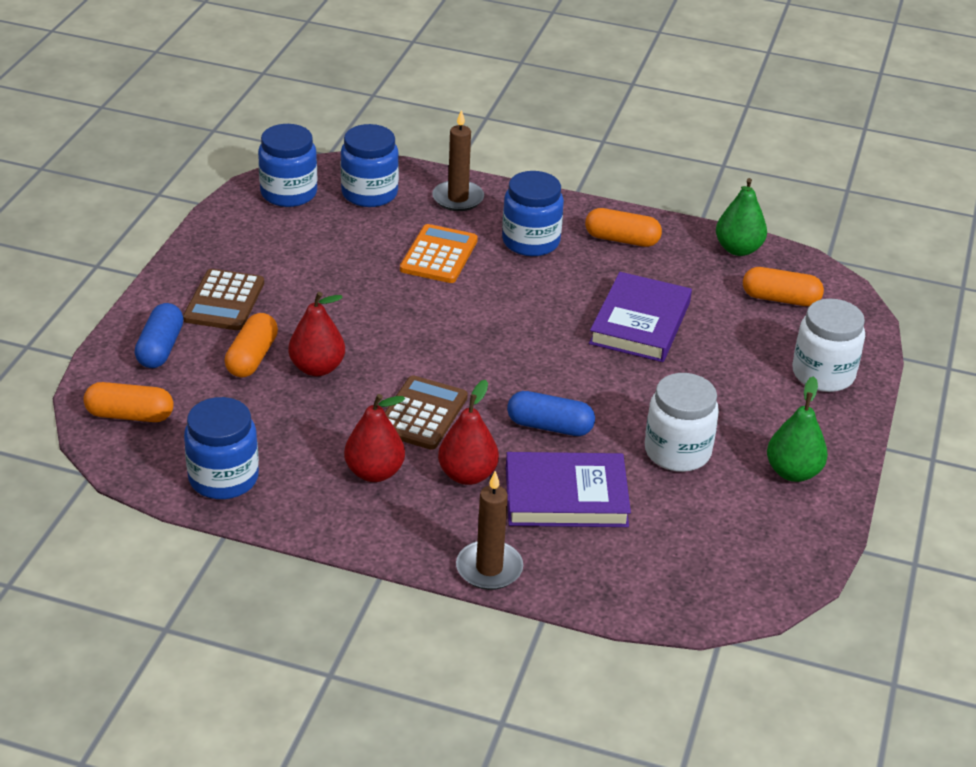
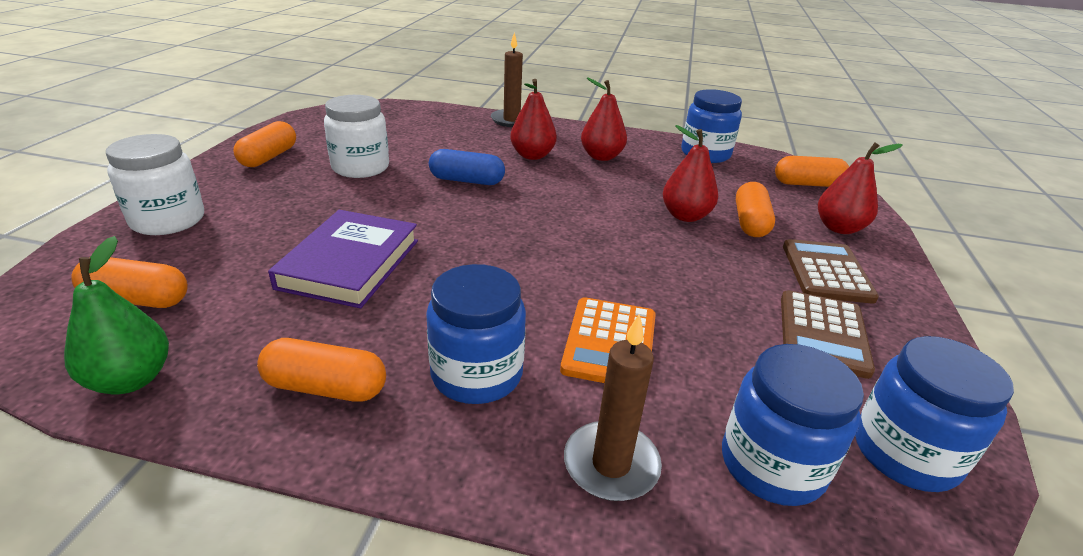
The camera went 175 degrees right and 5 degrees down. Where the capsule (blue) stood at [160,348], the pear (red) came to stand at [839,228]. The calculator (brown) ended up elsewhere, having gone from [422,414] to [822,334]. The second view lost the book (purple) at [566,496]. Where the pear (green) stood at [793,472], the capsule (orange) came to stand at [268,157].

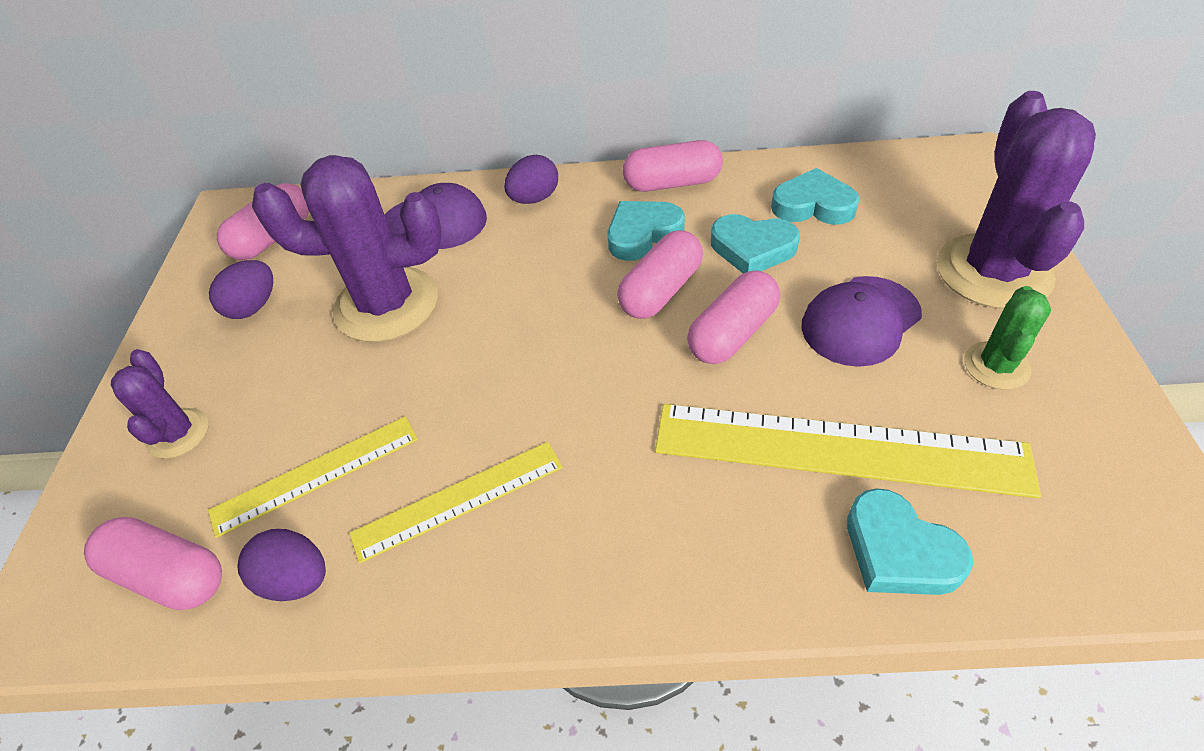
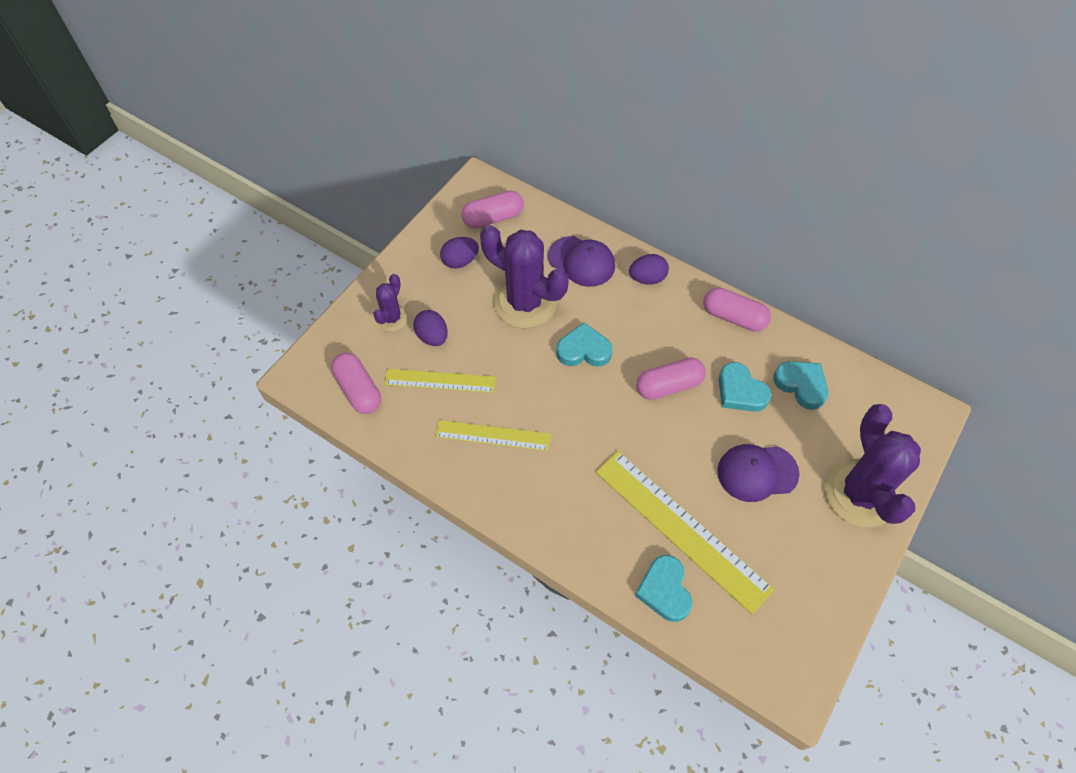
The camera went 30 degrees right and 10 degrees up. The egg (purple) ended up elsewhere, having gone from [296,579] to [432,337]. The heart (turquoise) ended up elsewhere, having gone from [642,234] to [583,350]. The second view lost the capsule (pink) at [732,333]. The cactus (purple) at [993,272] ended up facing another way, 45 degrees counterclockwise from before. The second view lost the cactus (green) at [996,366].

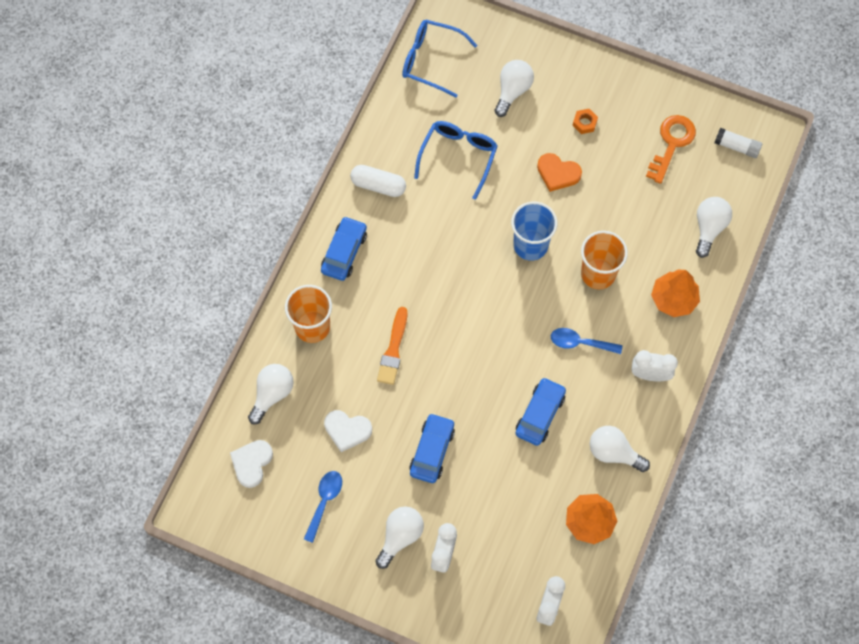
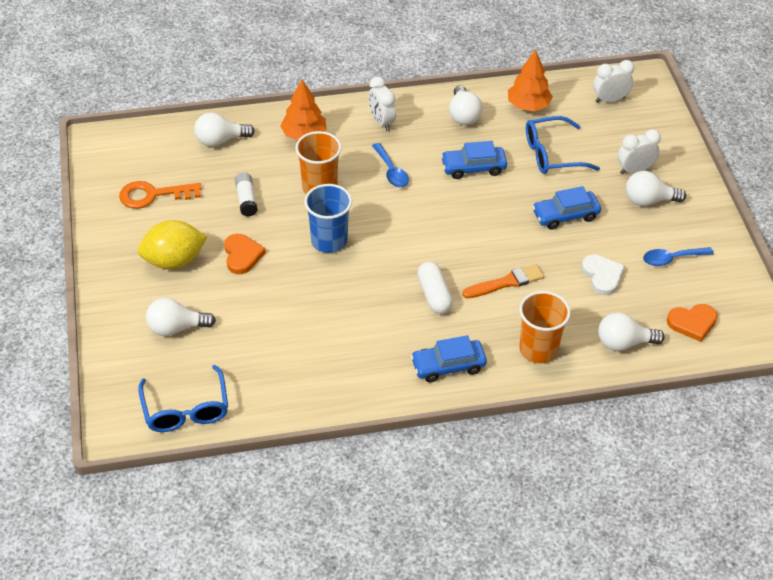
The camera went 125 degrees left and 20 degrees down. What was the heart (white) at [251,463] turned into the heart (orange) at [692,323]. The capsule (white) ended up elsewhere, having gone from [378,185] to [434,295]. The glasses (blue) ended up elsewhere, having gone from [458,158] to [553,154]. Where the nut (orange) stood at [584,123], the lemon (yellow) came to stand at [174,261]. The glue stick (white) ended up elsewhere, having gone from [736,147] to [246,200].

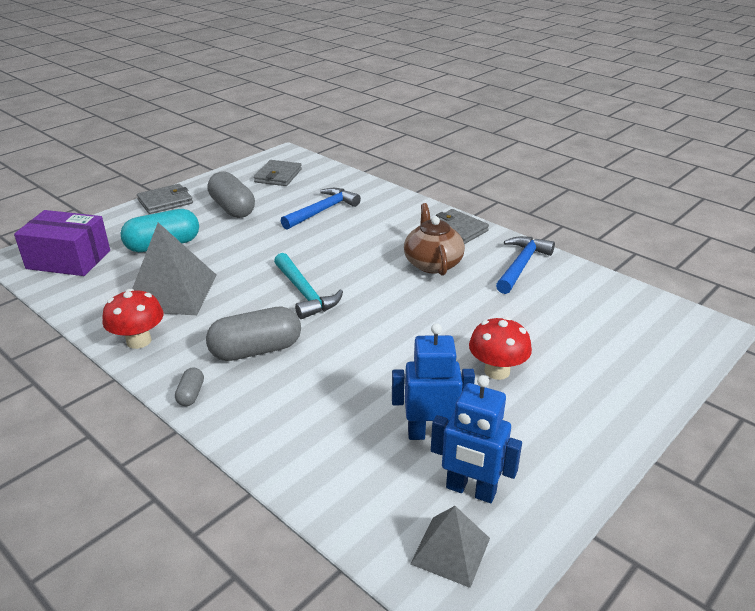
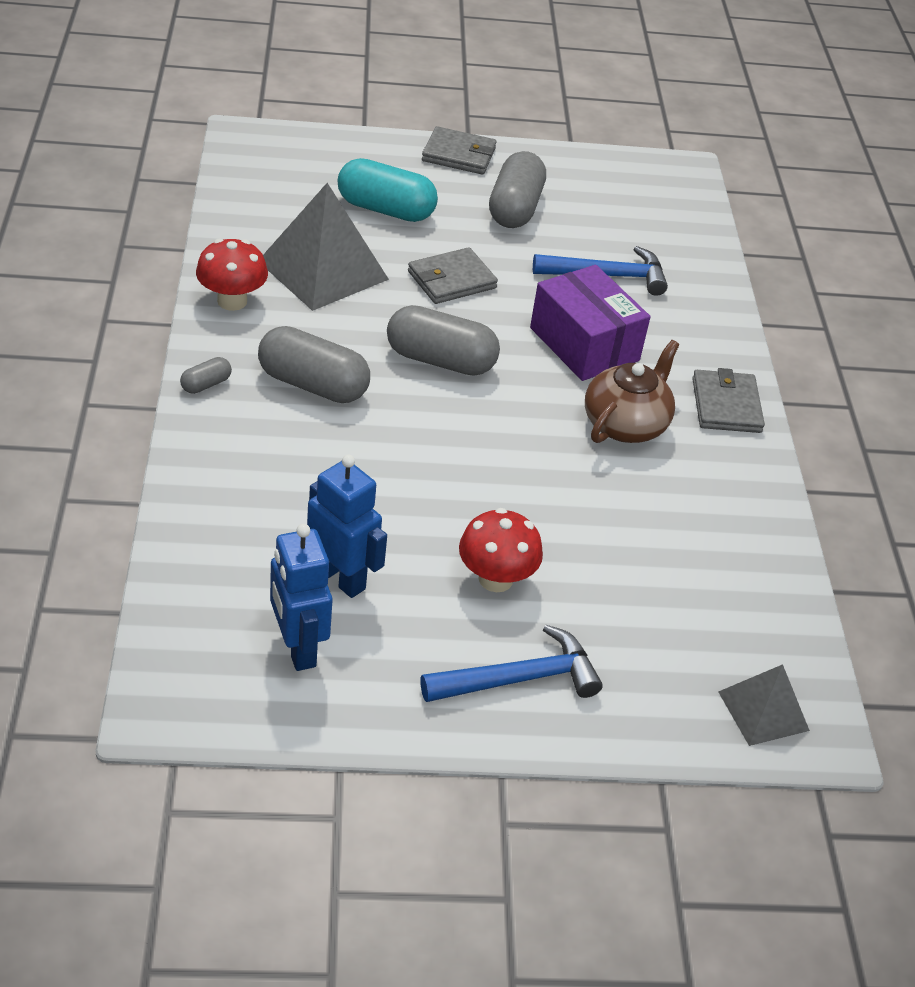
The camera went 40 degrees right and 10 degrees up. The box (purple) ended up elsewhere, having gone from [68,259] to [584,344]. The wallet (grey) ended up elsewhere, having gone from [278,176] to [451,280]. Where the hammer (turquoise) stood at [305,293], the capsule (grey) came to stand at [440,360]. The pyramid (grey) ended up elsewhere, having gone from [450,551] to [763,711]. The hammer (blue) ended up elsewhere, having gone from [521,265] to [519,678].

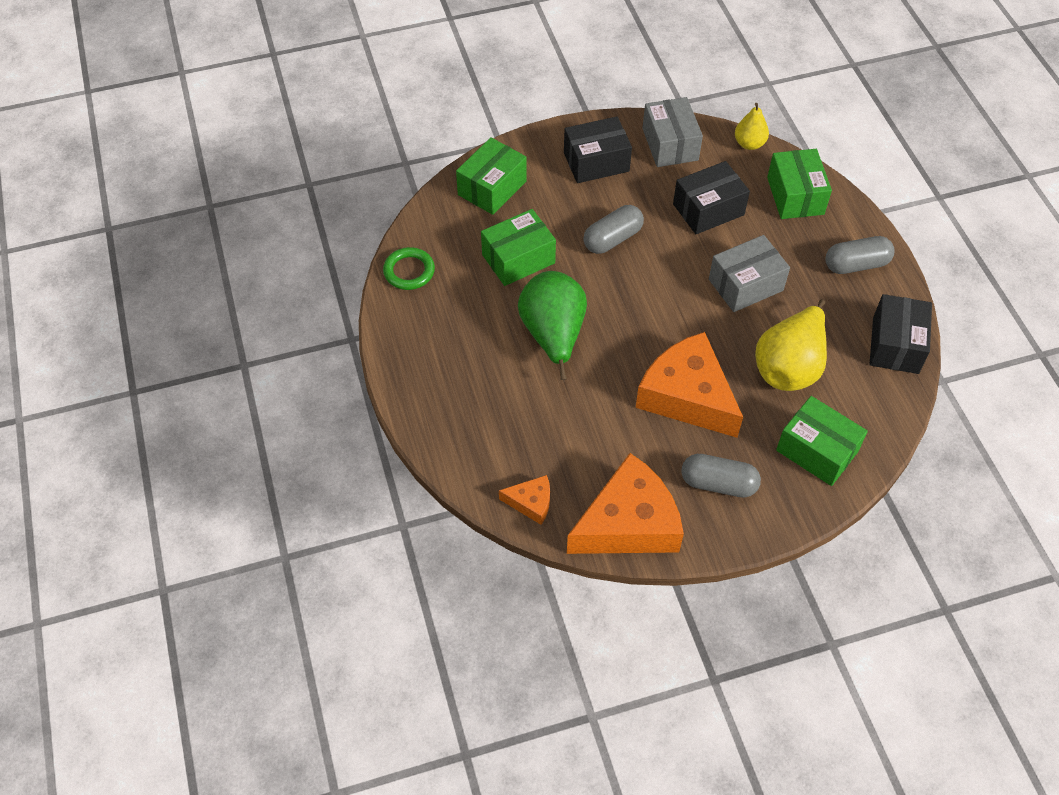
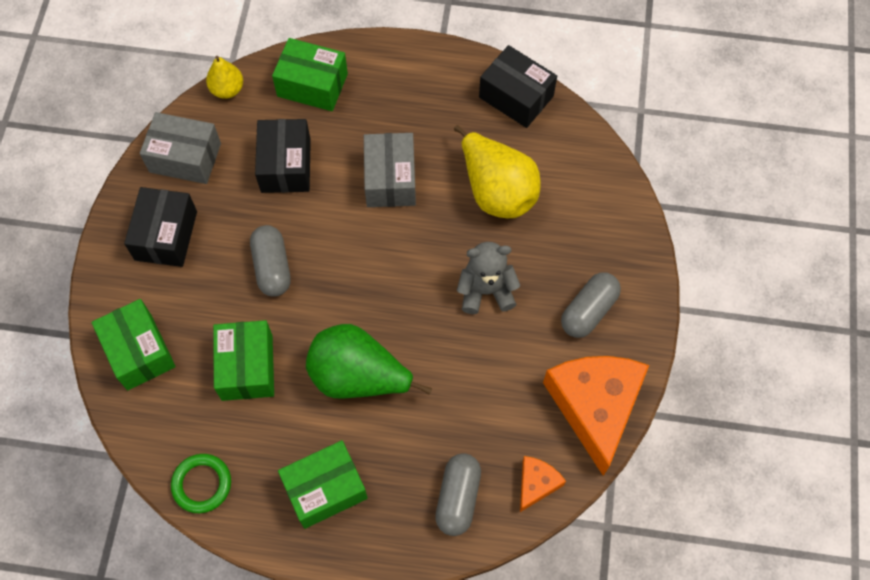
The camera went 65 degrees left and 10 degrees up. Where the cheese (orange) stood at [687,396], the teddy bear (grey) came to stand at [486,291]. The box (green) ended up elsewhere, having gone from [817,451] to [325,489]. The capsule (grey) ended up elsewhere, having gone from [856,264] to [458,498].

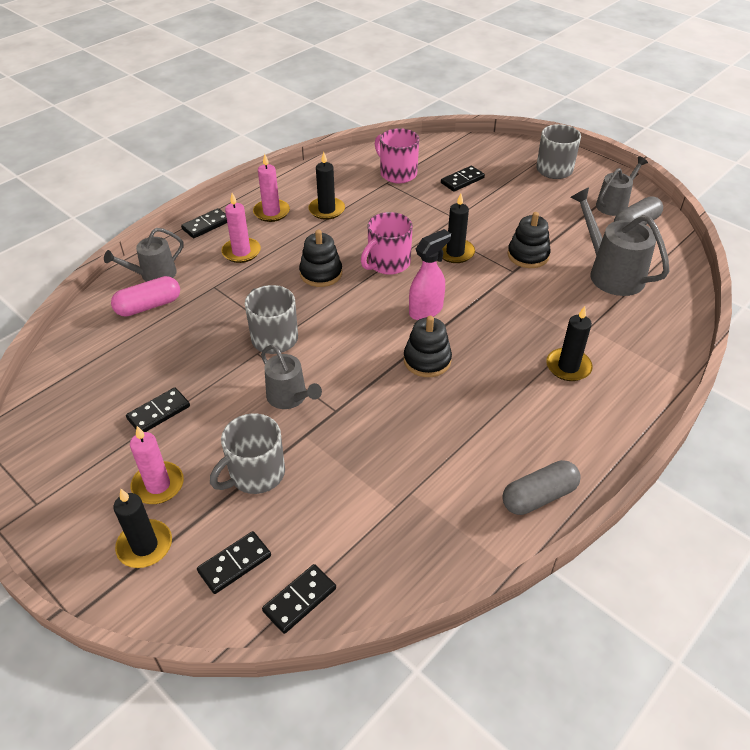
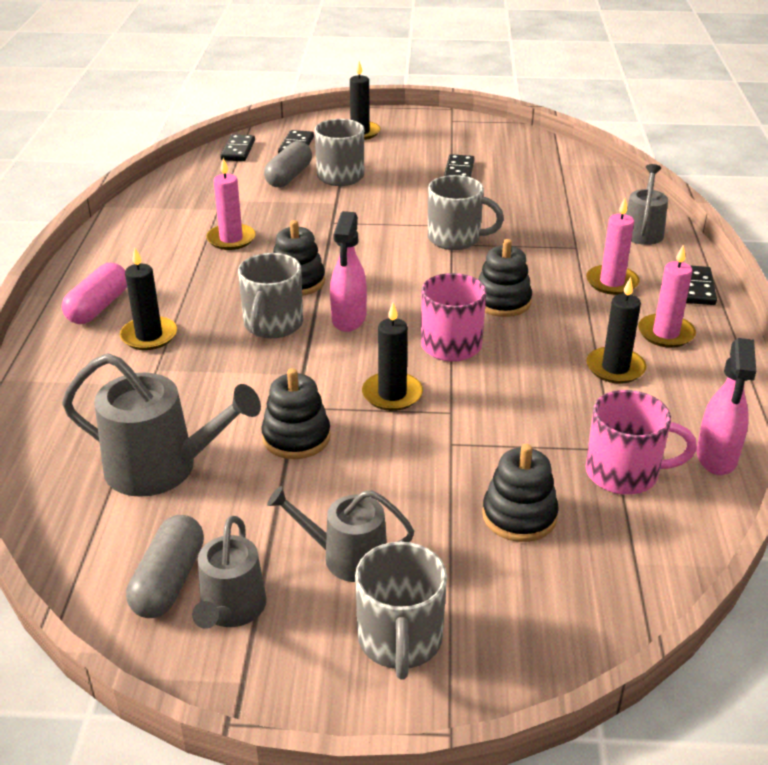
The camera went 140 degrees right and 10 degrees down. The capsule (pink) ended up elsewhere, having gone from [149,306] to [98,307]. The candle (pink) ended up elsewhere, having gone from [158,485] to [231,239]. The watering can (grey) ended up elsewhere, having gone from [290,397] to [347,557]. Where the domino (black) stood at [462,180], the stacking toy (black) came to stand at [519,516]. The capsule (grey) ended up elsewhere, having gone from [539,496] to [289,177]. The second view gained the mug (grey) at [272,325]. The second view gained the spray bottle (pink) at [716,458].

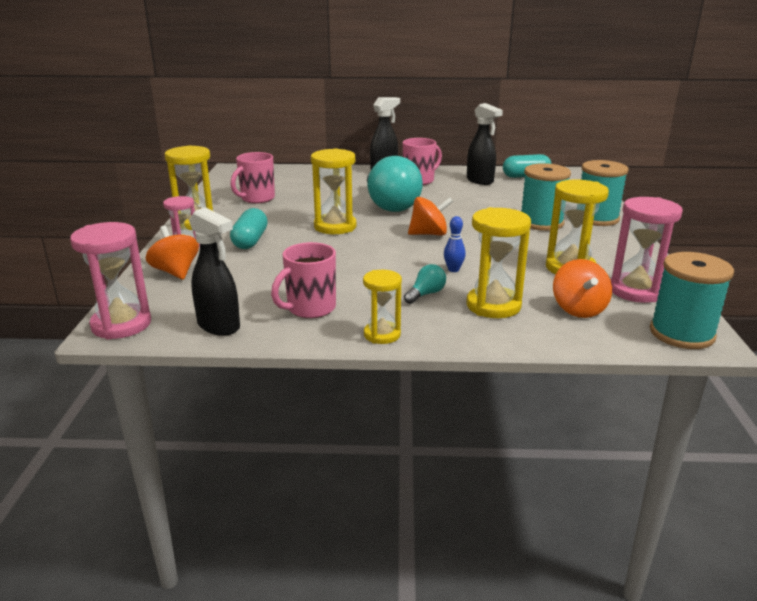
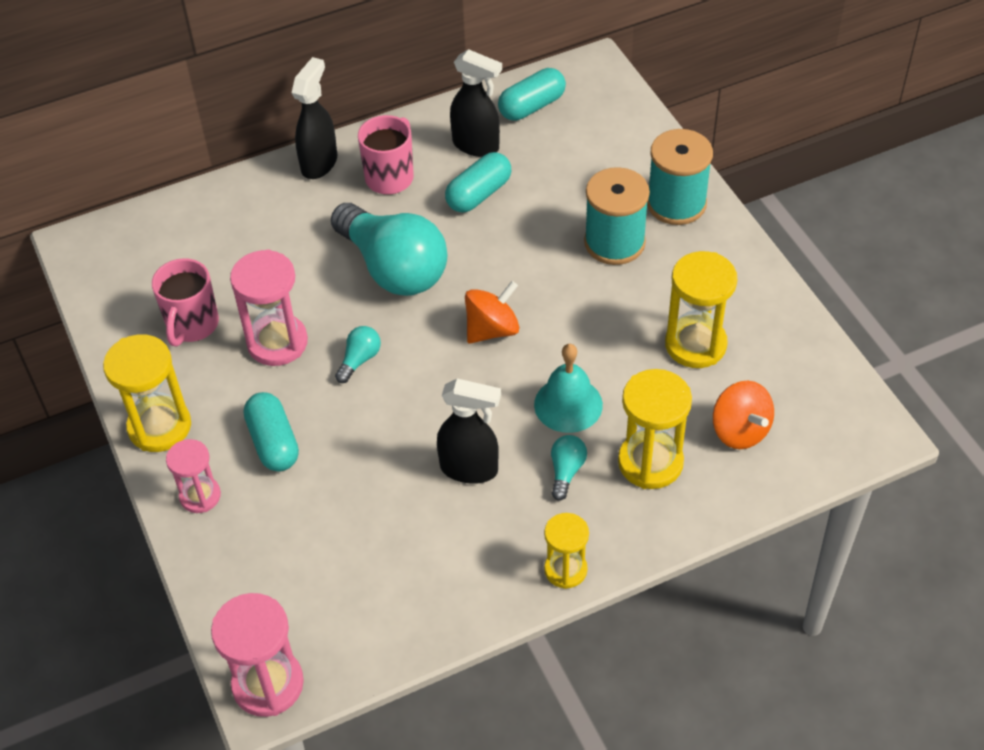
The camera went 25 degrees left and 25 degrees up. The second view lost the spinning top (orange) at [176,272]. The spray bottle (black) ended up elsewhere, having gone from [219,326] to [470,469]. The second view lost the mug (pink) at [310,309]. Where the hourglass (yellow) stood at [335,227], the light bulb (turquoise) came to stand at [359,360]. Where the bowling pin (blue) stood at [453,269], the bell (turquoise) came to stand at [568,404]. The hourglass (pink) ended up elsewhere, having gone from [636,291] to [277,342]. The second view lost the spool (turquoise) at [681,333]. The second view gained the capsule (turquoise) at [479,194].

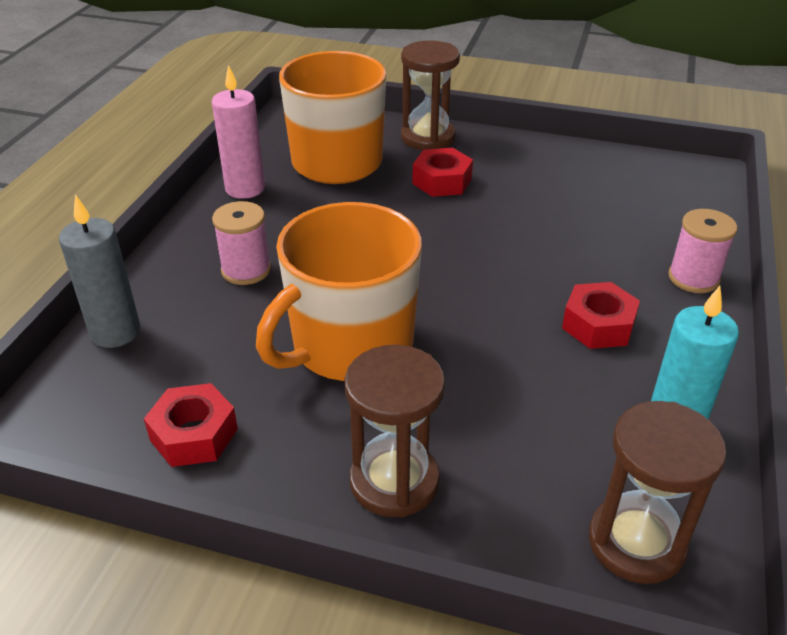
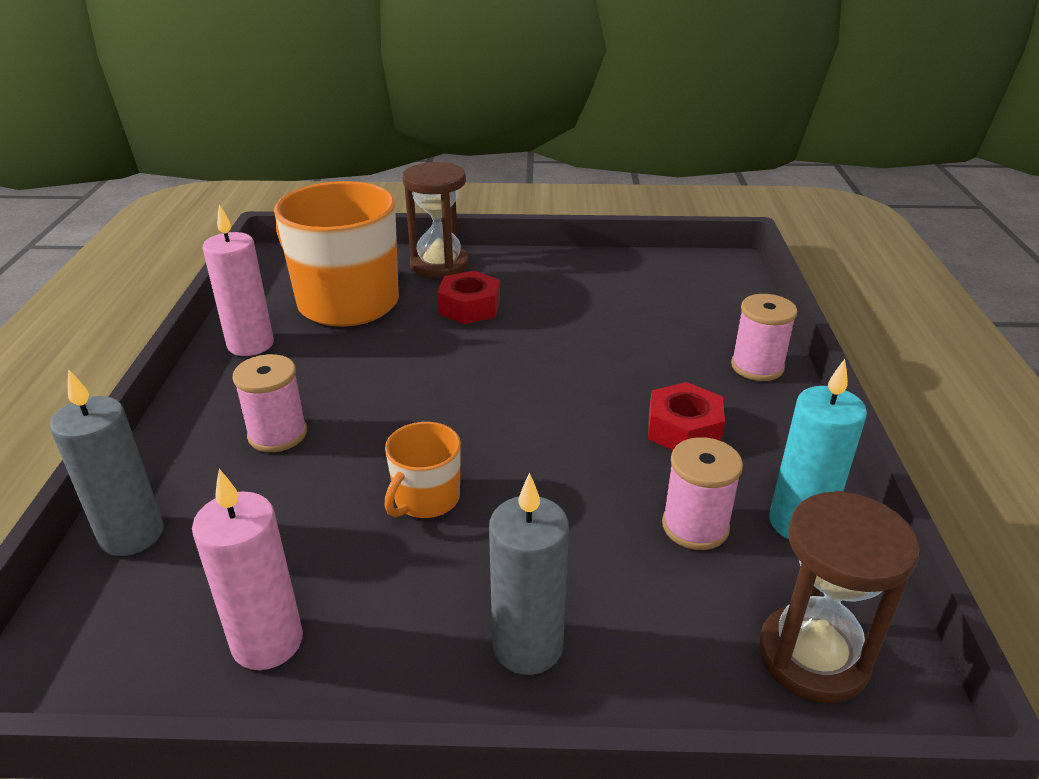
The camera went 15 degrees left and 5 degrees down. Where the nut (red) stood at [194,434], the candle (pink) came to stand at [267,642]. The size of the mug (orange) at [350,345] changed by a factor of 0.47. Where the hourglass (brown) stood at [394,481], the candle (grey) came to stand at [527,646]. The second view gained the spool (pink) at [695,526].

